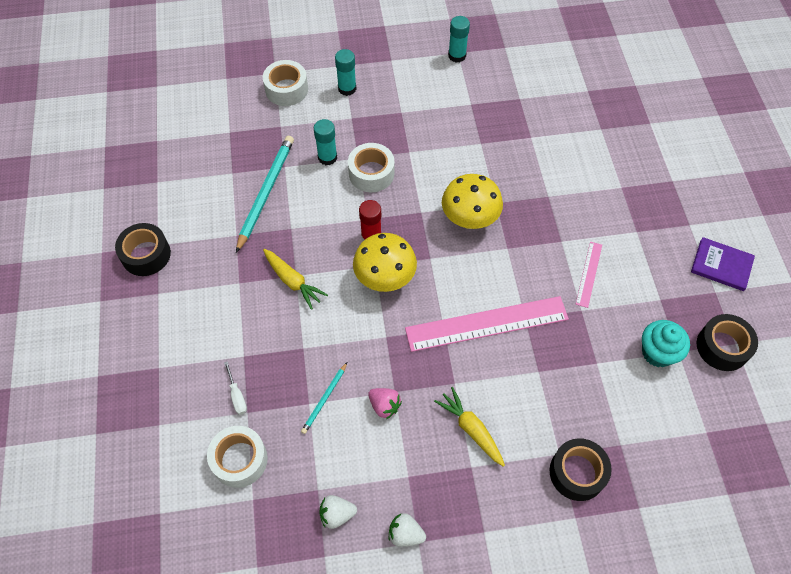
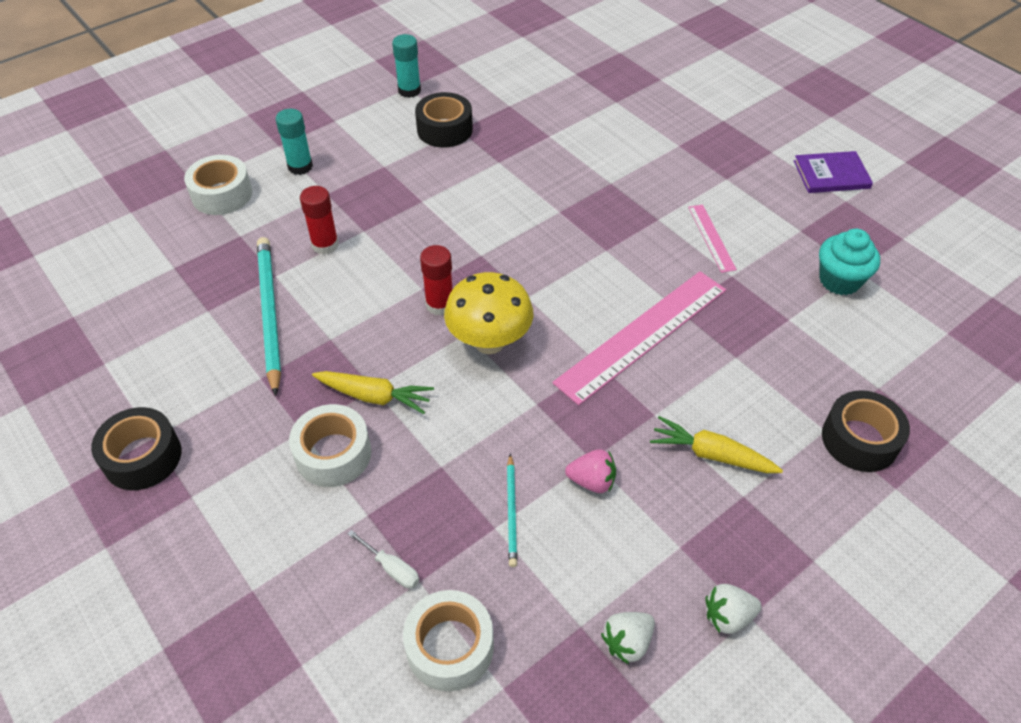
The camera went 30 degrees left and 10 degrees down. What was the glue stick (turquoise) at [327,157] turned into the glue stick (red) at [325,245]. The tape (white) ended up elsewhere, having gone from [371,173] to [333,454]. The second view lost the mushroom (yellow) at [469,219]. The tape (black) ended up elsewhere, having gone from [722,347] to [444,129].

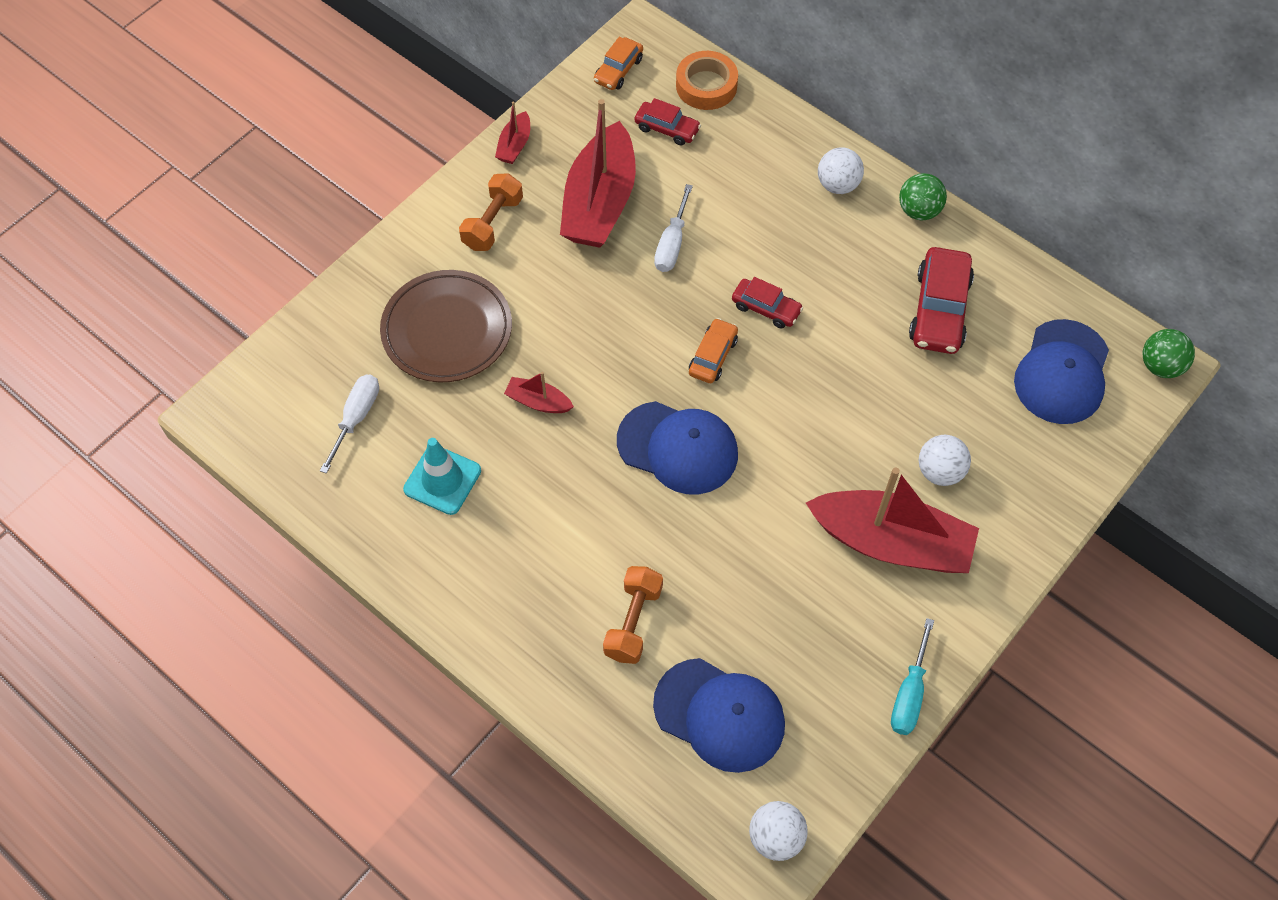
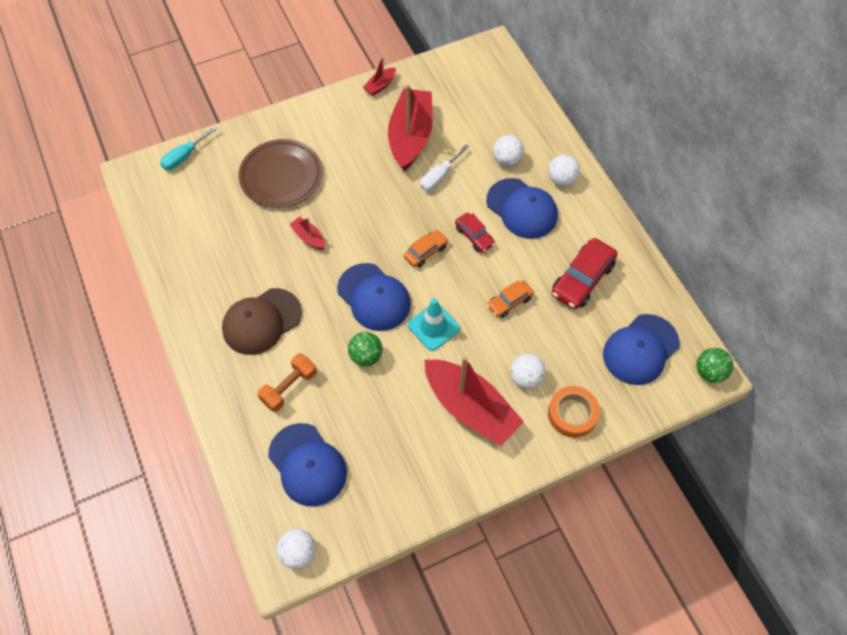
The camera went 25 degrees right and 0 degrees up. The second view lost the screwdriver (white) at [356,418]. The traffic cone (turquoise) ended up elsewhere, having gone from [442,480] to [433,327]. The second view lost the dumbbell (orange) at [492,223]. The boat (red) at [600,202] ended up facing another way, 150 degrees clockwise from before. The car (orange) ended up elsewhere, having gone from [618,70] to [509,302]. The second view lost the car (red) at [667,129]. The tape (orange) ended up elsewhere, having gone from [706,86] to [572,414]. The screwdriver (turquoise) ended up elsewhere, having gone from [909,693] to [184,156]. The ball (green) ended up elsewhere, having gone from [918,211] to [366,356]. The second view gained the cap (brown) at [261,321]. The second view gained the cap (blue) at [522,208]. The second view gained the ball (white) at [507,160].

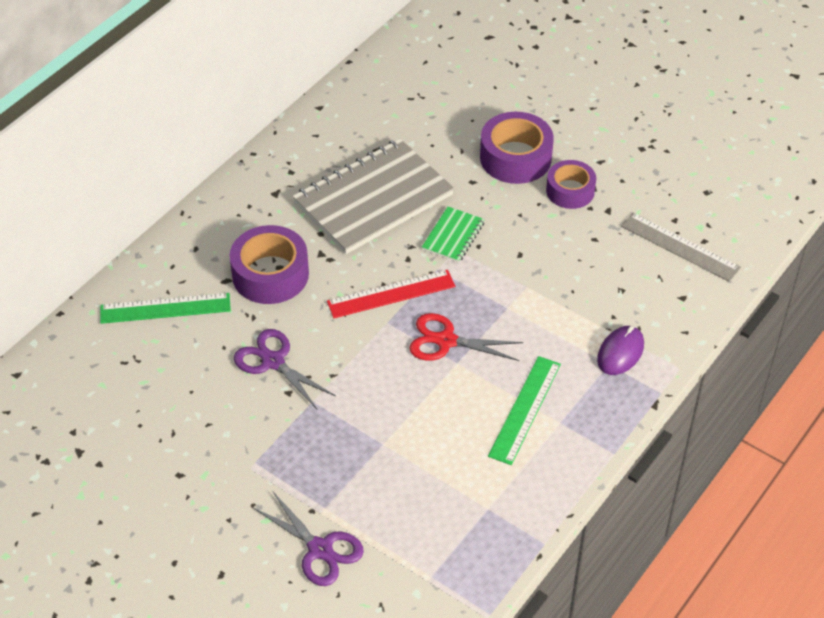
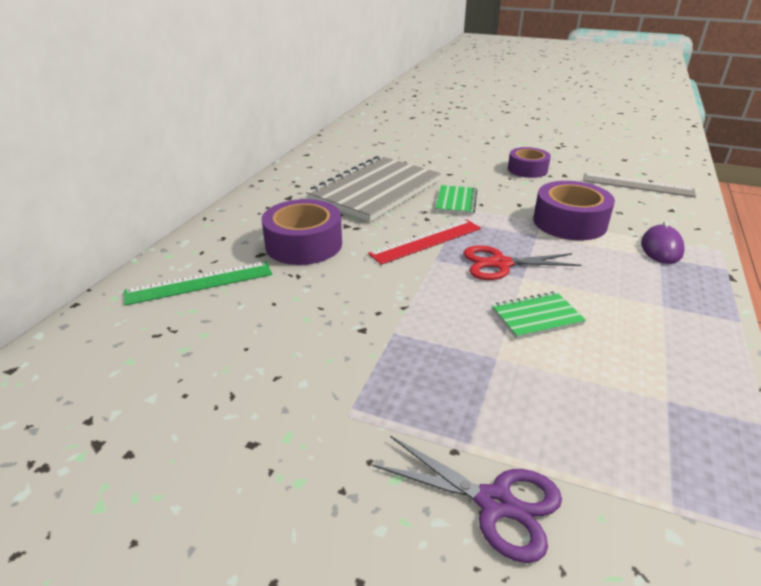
The camera went 15 degrees left and 15 degrees down. The second view lost the scissors (purple) at [272,361]. The tape (purple) ended up elsewhere, having gone from [515,158] to [569,222]. The second view lost the ruler (green) at [525,409]. The second view gained the notebook (green) at [536,317].

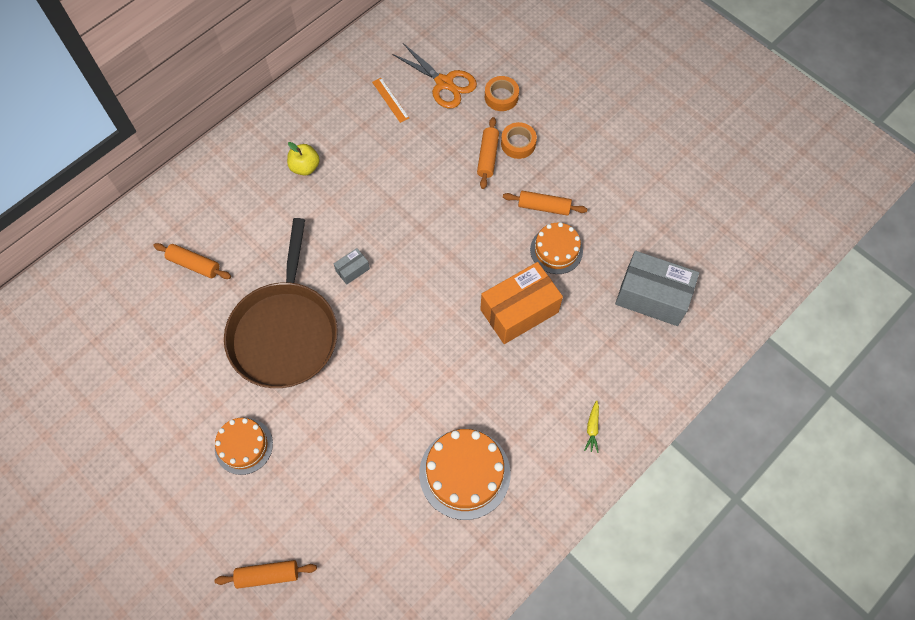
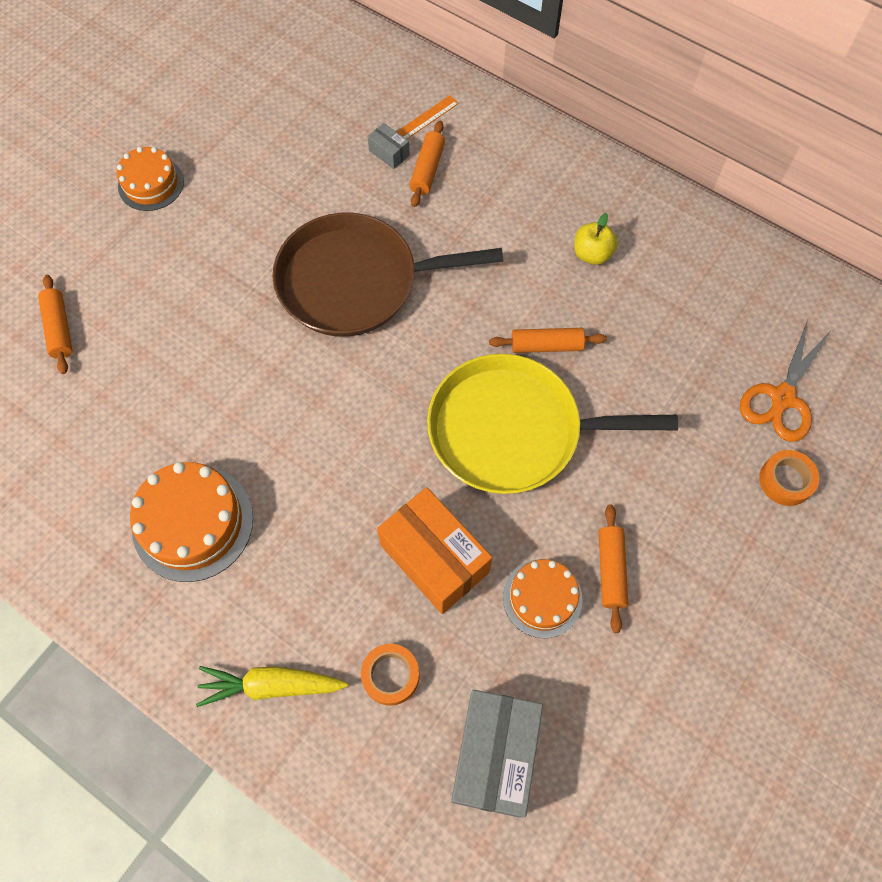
The camera went 80 degrees right and 0 degrees up. The cake (orange) ended up elsewhere, having gone from [243,446] to [151,184]. The box (grey) ended up elsewhere, having gone from [352,270] to [389,153]. The ruler (orange) ended up elsewhere, having gone from [390,100] to [426,118]. The rolling pin (orange) ended up elsewhere, having gone from [488,157] to [546,345]. The tape (orange) ended up elsewhere, having gone from [518,143] to [390,676]. The size of the carrot (yellow) at [592,428] changed by a factor of 1.93. The second view gained the pan (yellow) at [512,430].

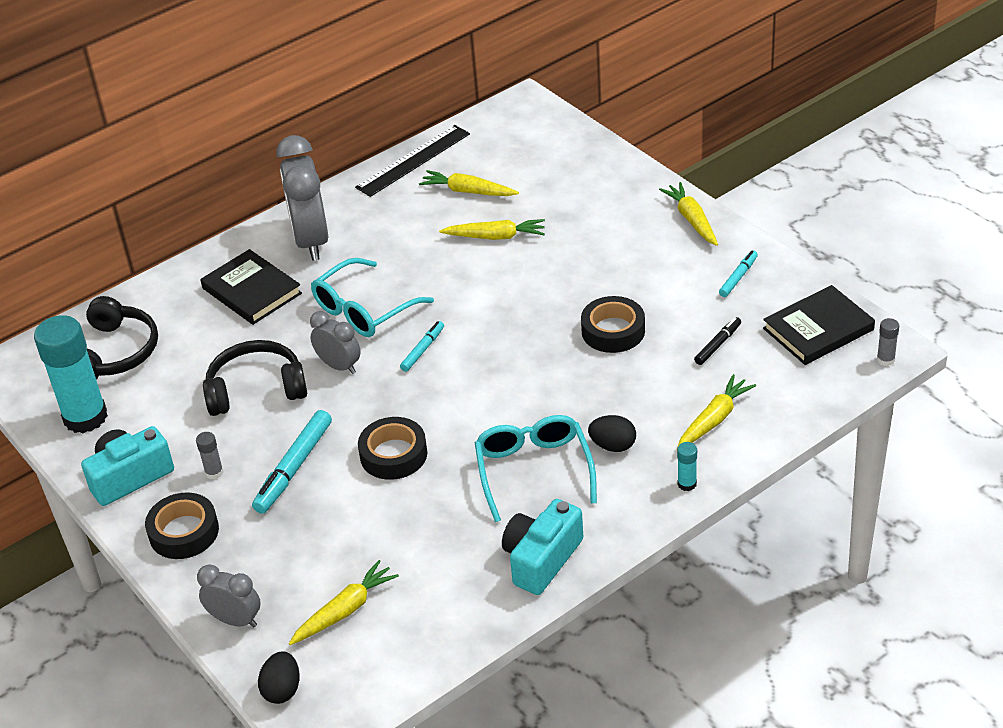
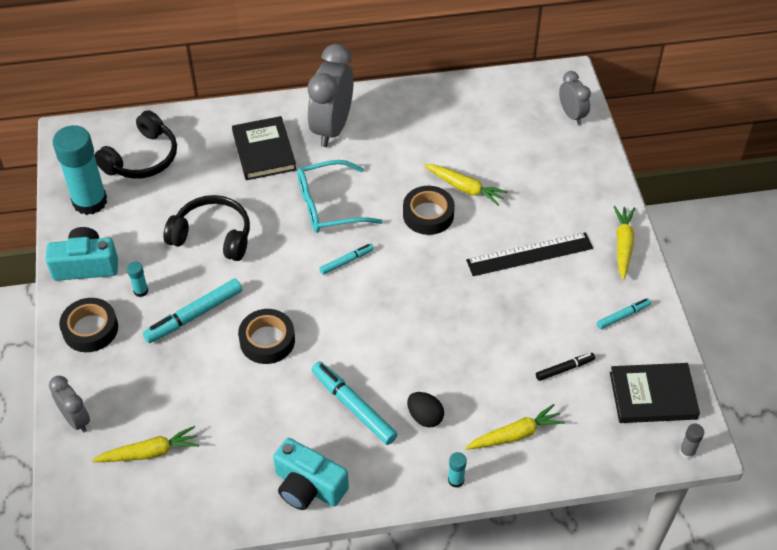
The camera went 25 degrees right and 10 degrees up. What was the glue stick (grey) at [214,472] turned into the glue stick (turquoise) at [141,291]. The second view lost the egg (black) at [282,690]. The clock (grey) ended up elsewhere, having gone from [339,366] to [572,115]. The ruler (black) ended up elsewhere, having gone from [413,160] to [529,254]. The second view lost the carrot (yellow) at [468,191]. Where the glasses (turquoise) stood at [533,470], the marker (turquoise) came to stand at [354,407]. The camera (turquoise) at [541,559] ended up facing another way, 120 degrees counterclockwise from before. The tape (black) ended up elsewhere, having gone from [613,331] to [428,214].

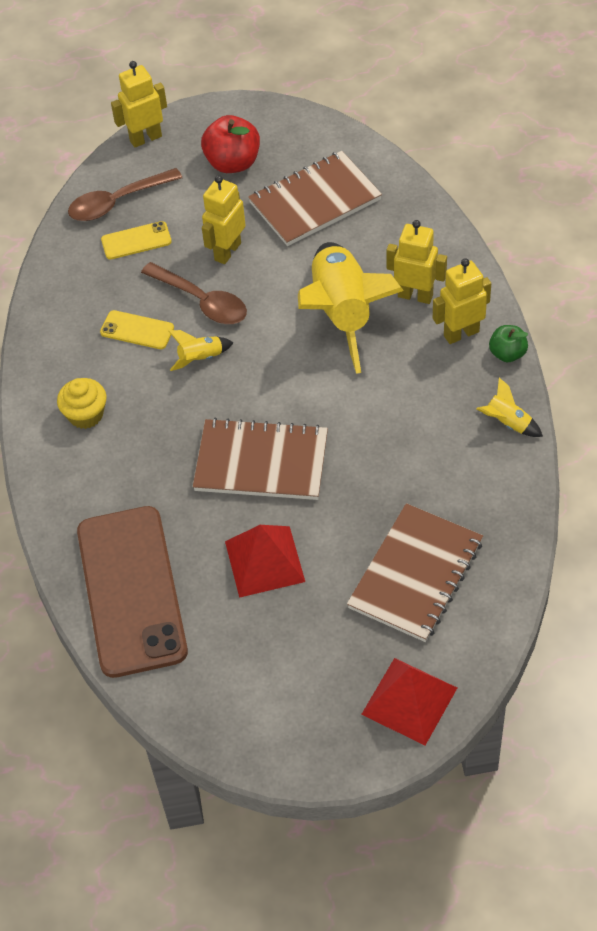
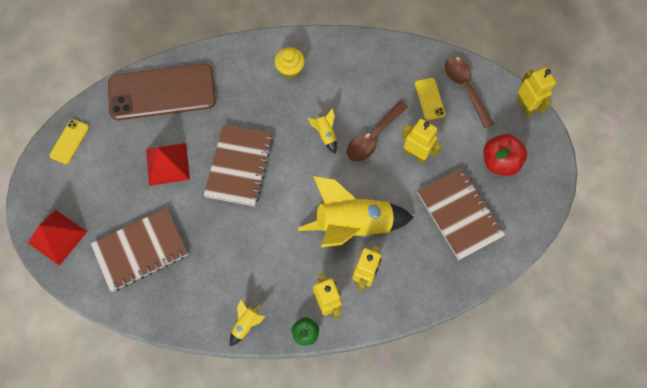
The camera went 90 degrees right and 15 degrees up. The phone (yellow) ended up elsewhere, having gone from [137,330] to [69,141]. The notebook (brown) at [416,574] ended up facing another way, 60 degrees counterclockwise from before.

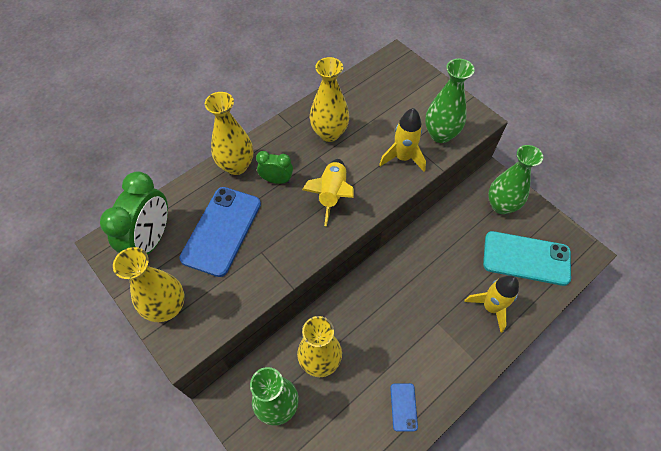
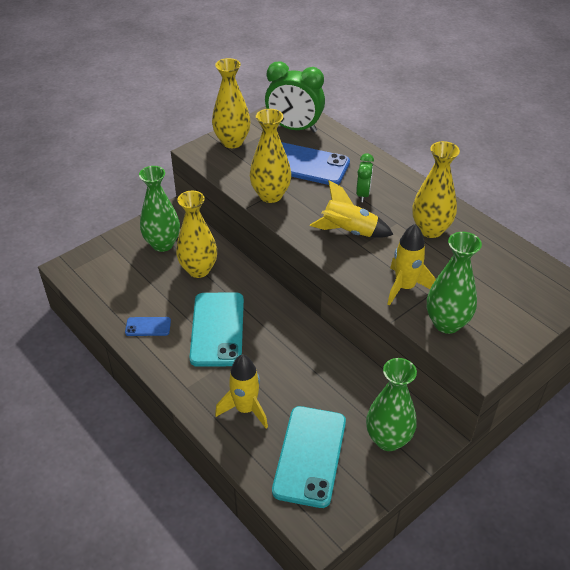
The camera went 90 degrees right and 15 degrees down. The vase (yellow) ended up elsewhere, having gone from [236,166] to [270,195]. The second view gained the phone (turquoise) at [217,329].

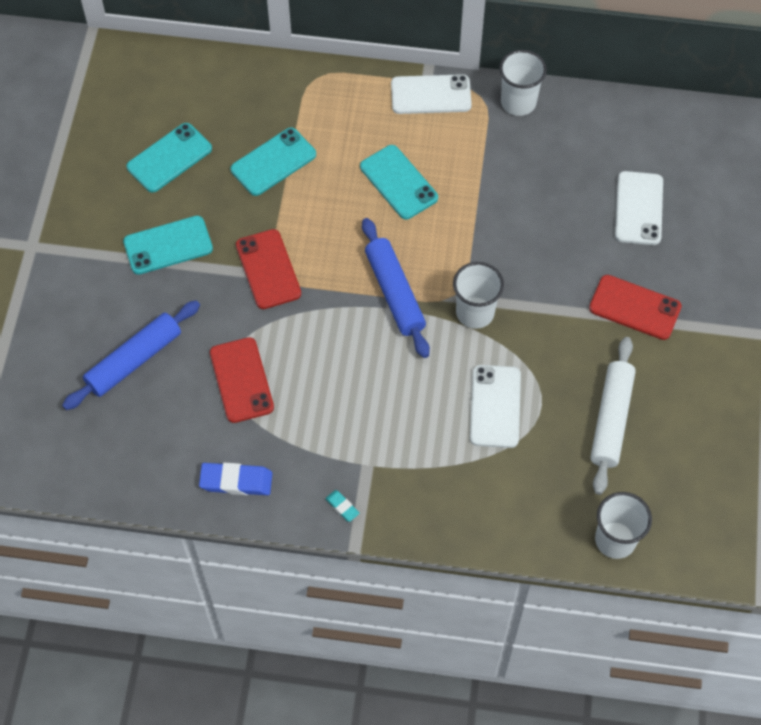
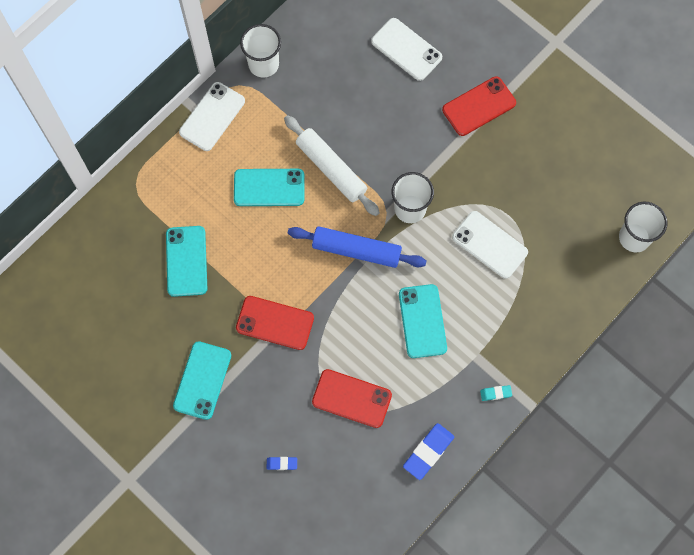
The camera went 55 degrees left and 10 degrees up. Where the rolling pin (blue) stood at [134,360], the eraser (blue) came to stand at [282,463]. The phone (turquoise) ended up elsewhere, having gone from [169,158] to [422,321]. The rolling pin (white) ended up elsewhere, having gone from [611,419] to [331,169].

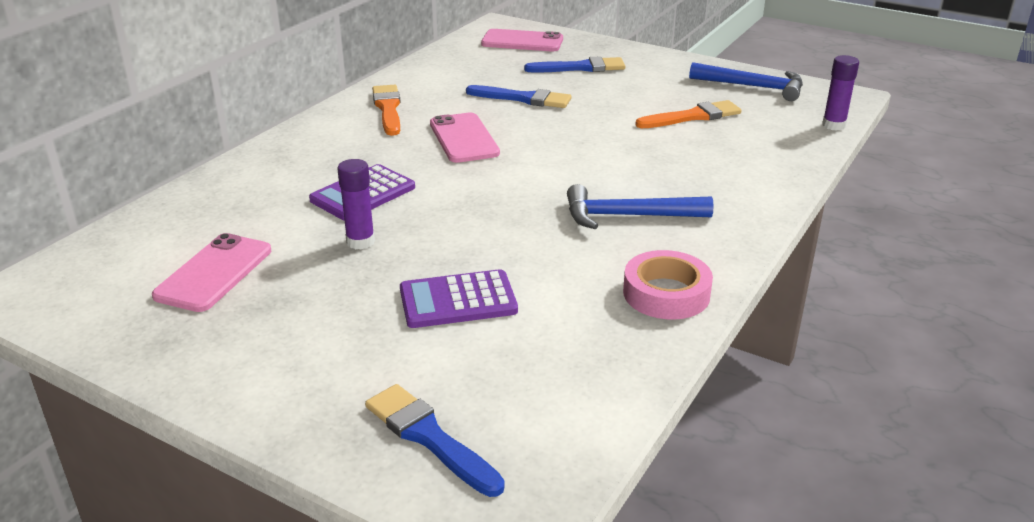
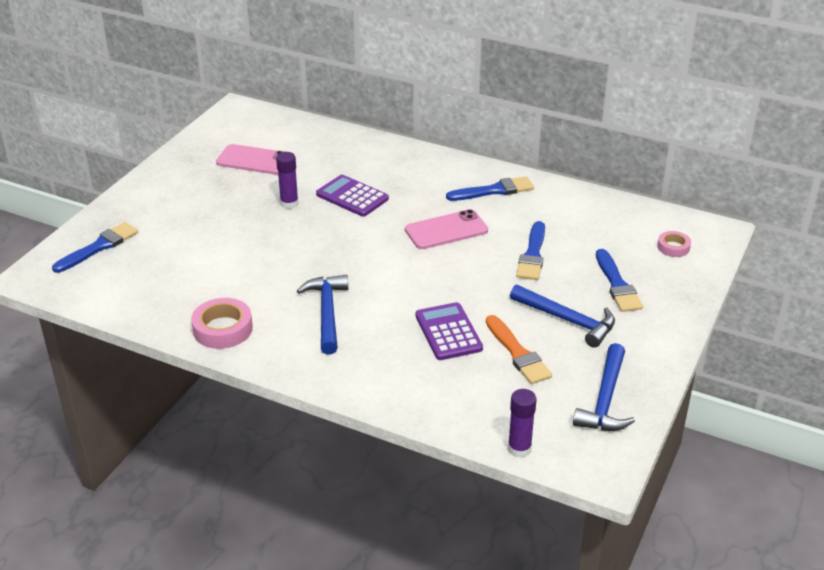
The camera went 85 degrees right and 5 degrees up. What was the brush (orange) at [388,109] turned into the brush (blue) at [494,190]. The calculator (purple) ended up elsewhere, having gone from [458,300] to [448,332]. Where the phone (pink) stood at [522,42], the tape (pink) came to stand at [673,247]. The second view gained the hammer (blue) at [567,320].

